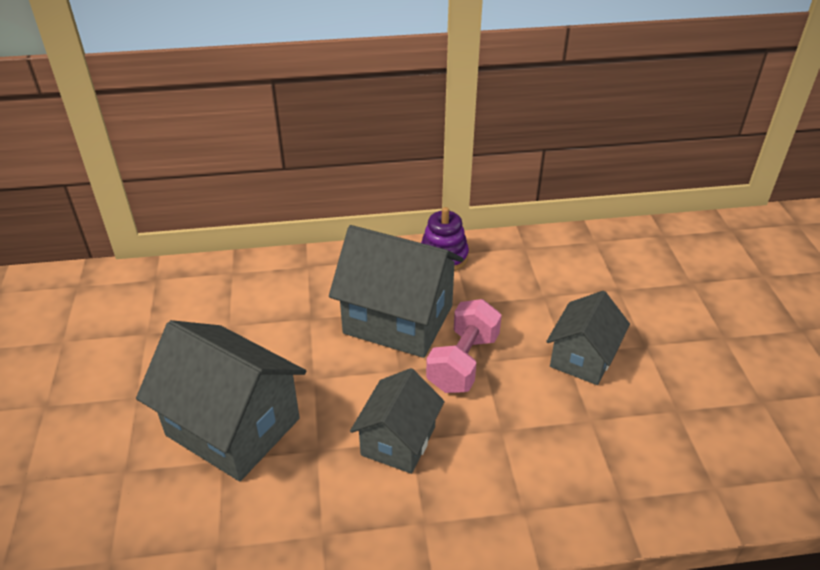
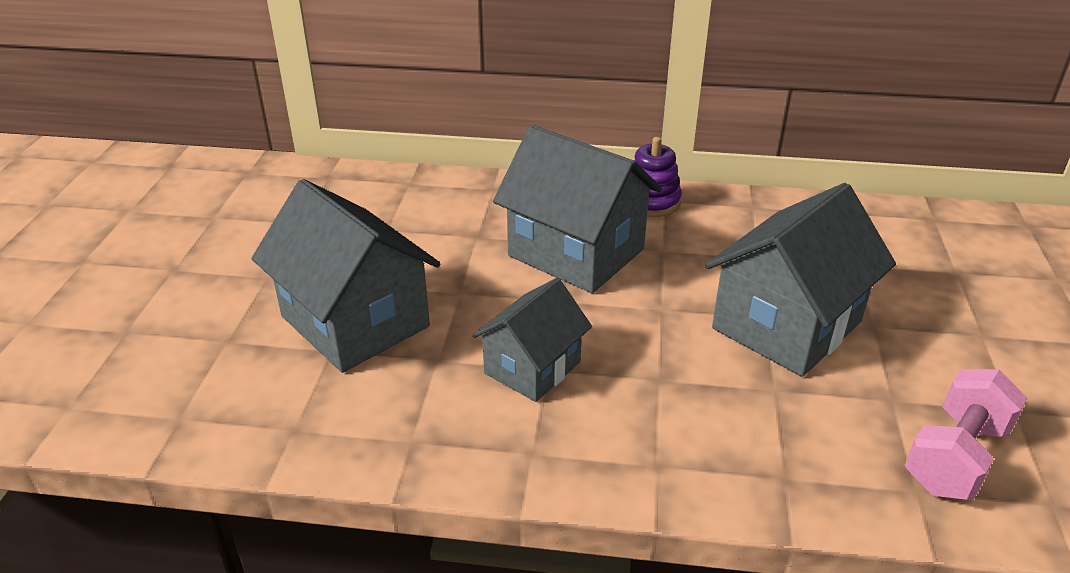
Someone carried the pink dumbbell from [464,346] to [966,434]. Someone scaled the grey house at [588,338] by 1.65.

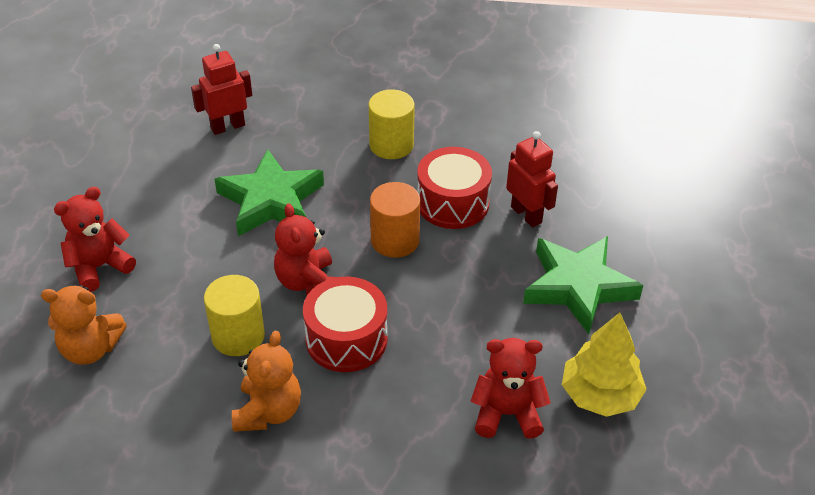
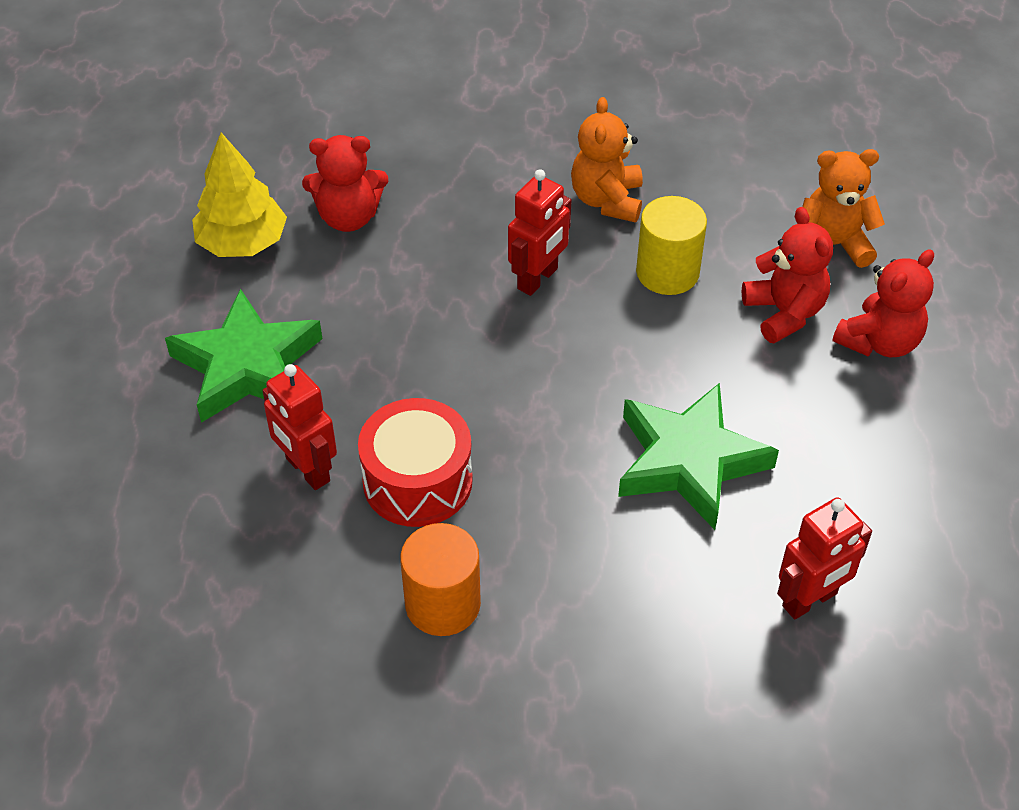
Someone carried the red teddy bear from [305,249] to [787,275]. Someone swapped the red drum at [345,324] for the red robot at [540,232]. Someone took away the yellow cylinder at [392,124]. Someone carried the orange cylinder from [395,220] to [440,579].

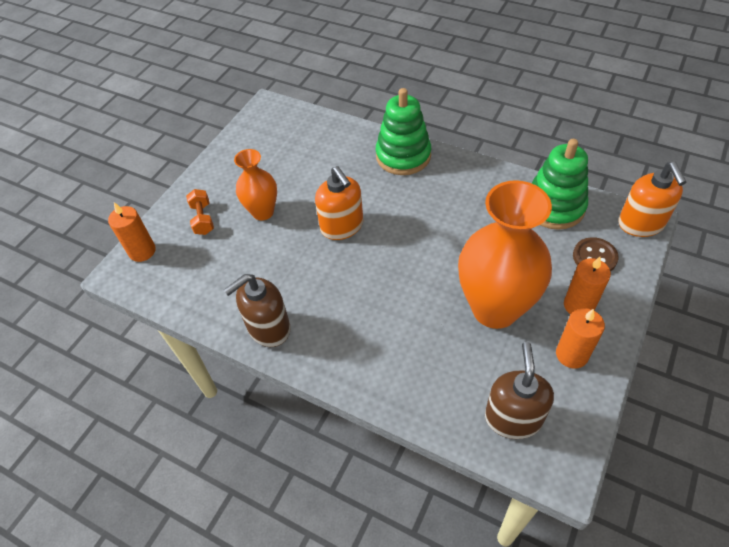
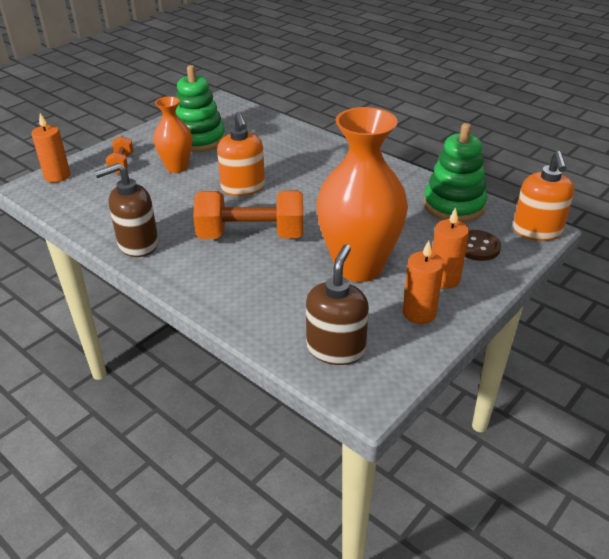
Someone carried the green stacking toy from [403,131] to [200,108]. Someone put down the orange dumbbell at [248,214].

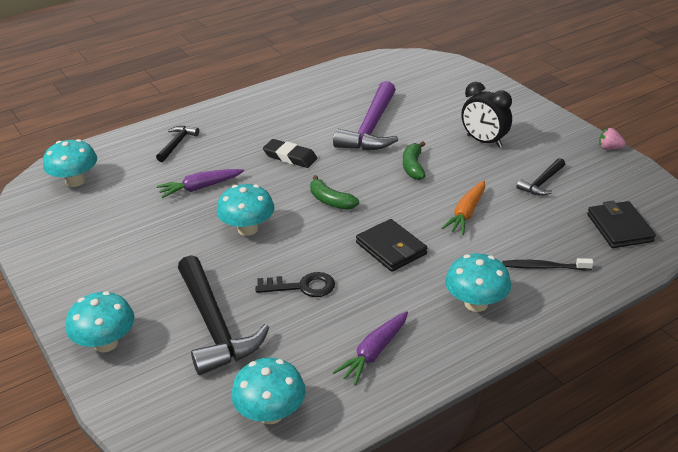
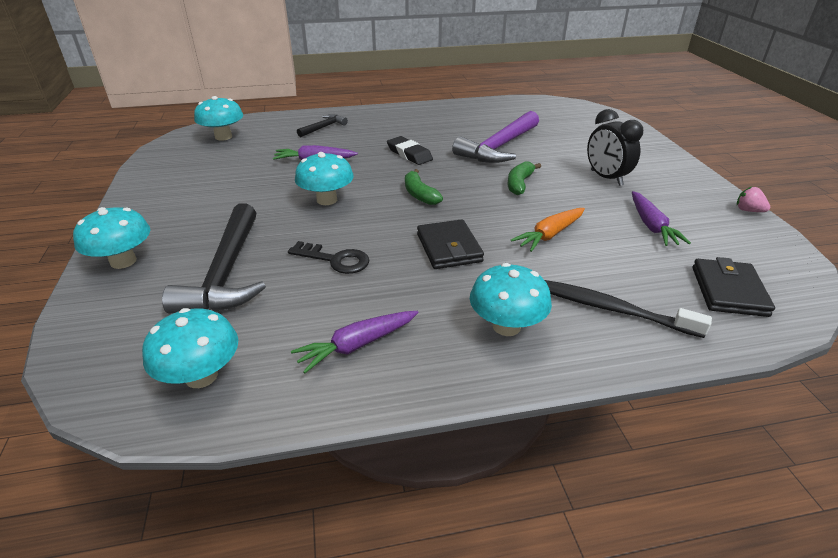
Someone scaled the black toothbrush at [547,264] by 1.52. Someone swapped the black hammer at [541,177] for the purple carrot at [661,218].

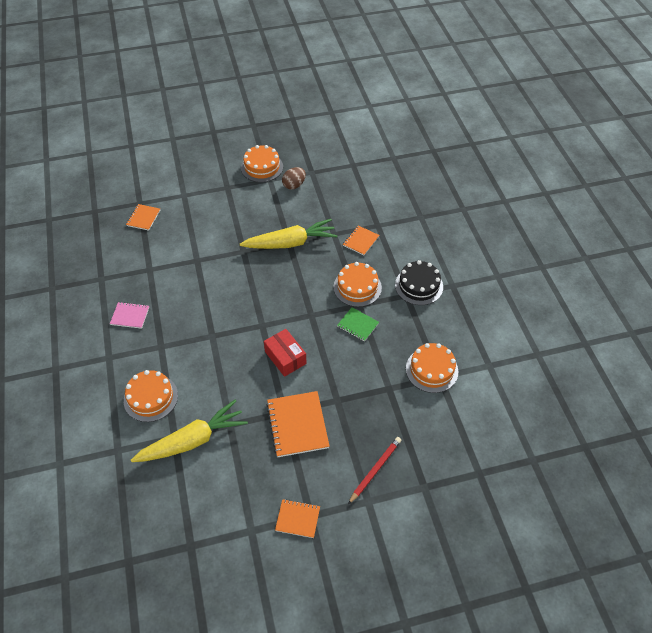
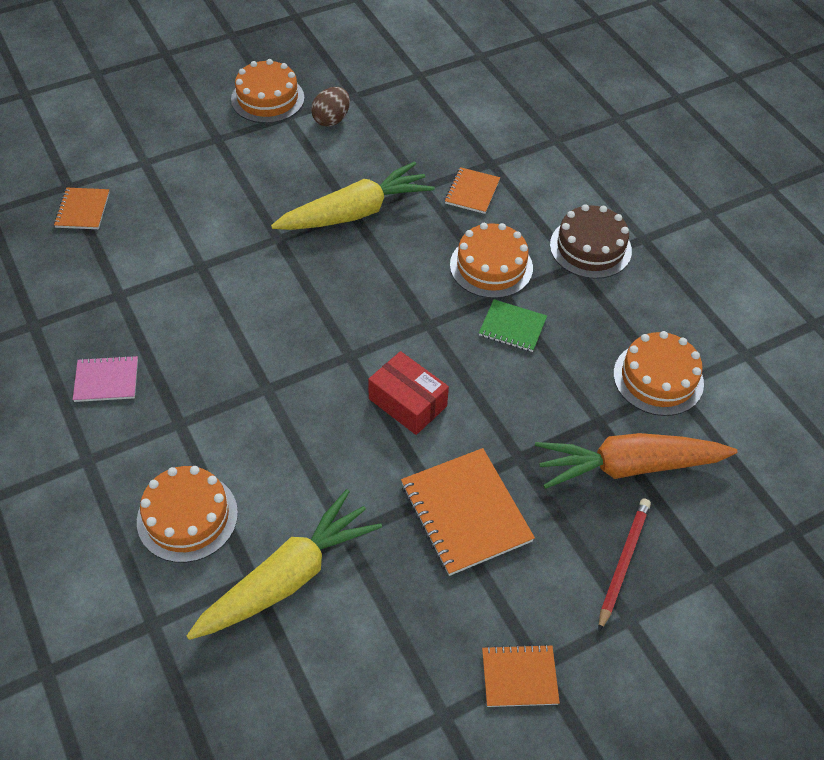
Someone repainted the black cake at [419,282], which became the brown cake at [591,241]. Someone put down the orange carrot at [636,461].

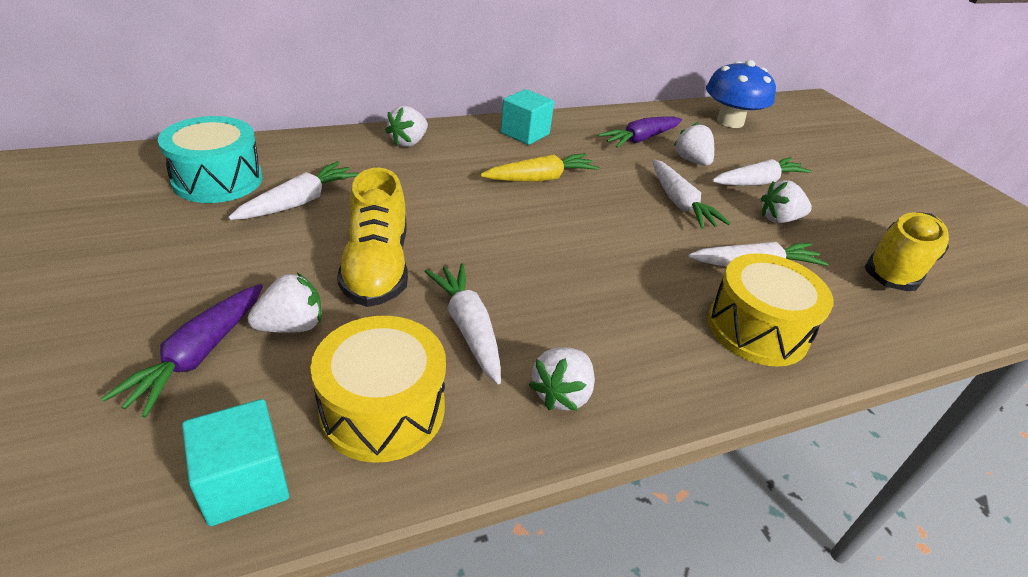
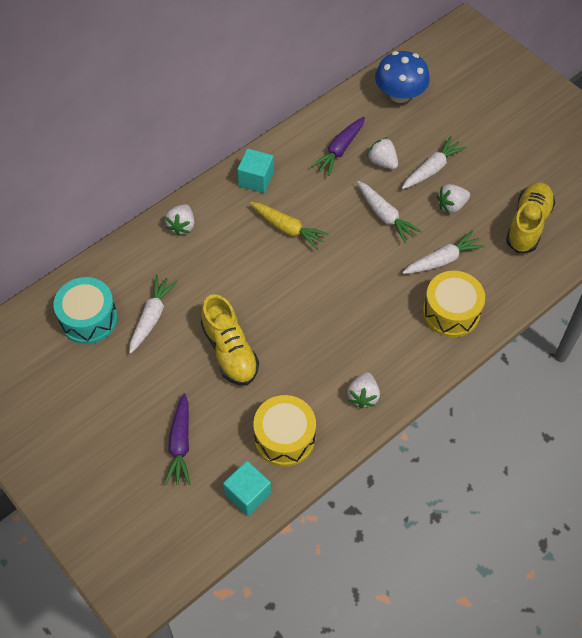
Someone took away the white strawberry at [285,302]. Someone took away the white carrot at [463,323]. Someone rotated the yellow carrot at [540,167] by 75 degrees clockwise.

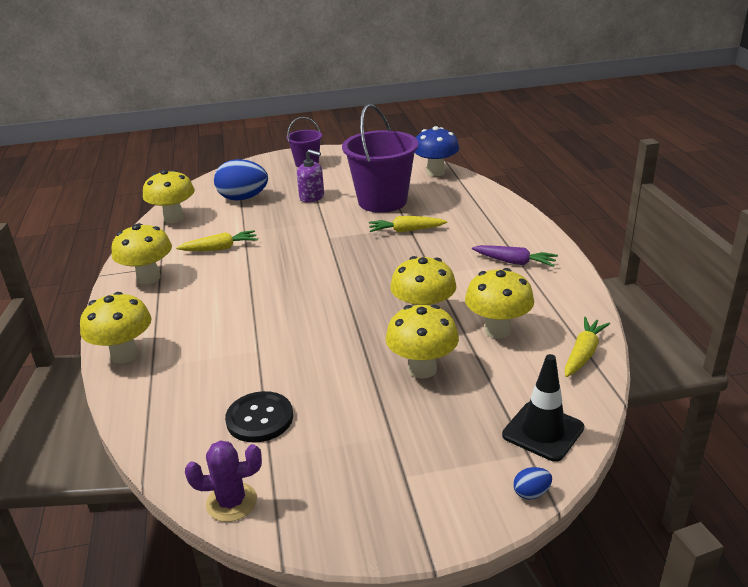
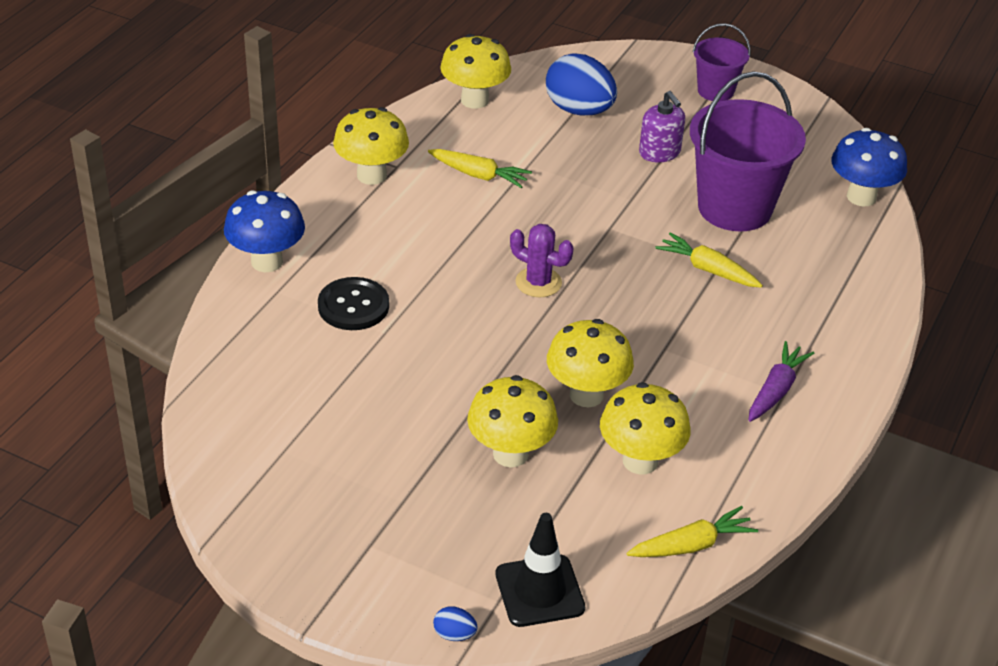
Someone repainted the yellow mushroom at [116,328], which became the blue mushroom at [264,231]. Someone carried the purple cactus from [223,481] to [541,260]. Someone carried the black button from [259,417] to [353,303]. Someone rotated the purple carrot at [515,256] by 120 degrees counterclockwise.

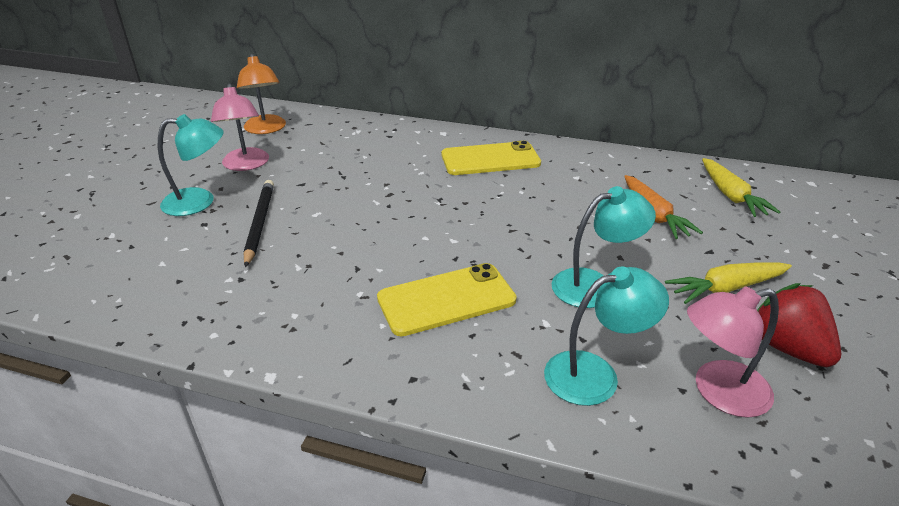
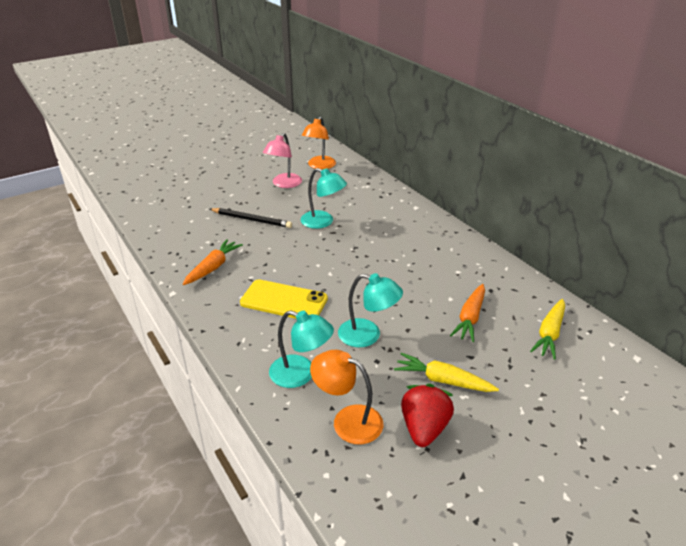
Someone carried the turquoise lamp from [191,165] to [323,198]. Someone rotated the black pencil at [259,224] by 75 degrees clockwise. Someone took away the yellow phone at [491,158]. Someone repainted the pink lamp at [733,352], which became the orange lamp at [346,397]. Someone put down the orange carrot at [213,262].

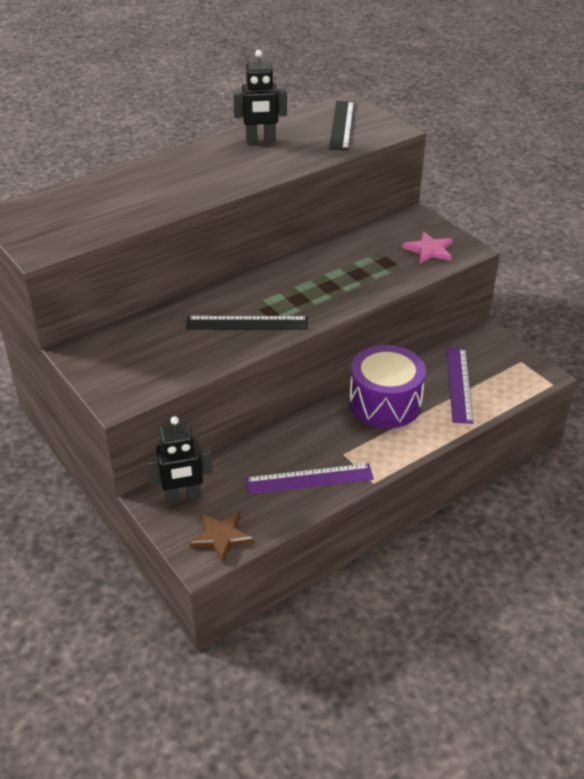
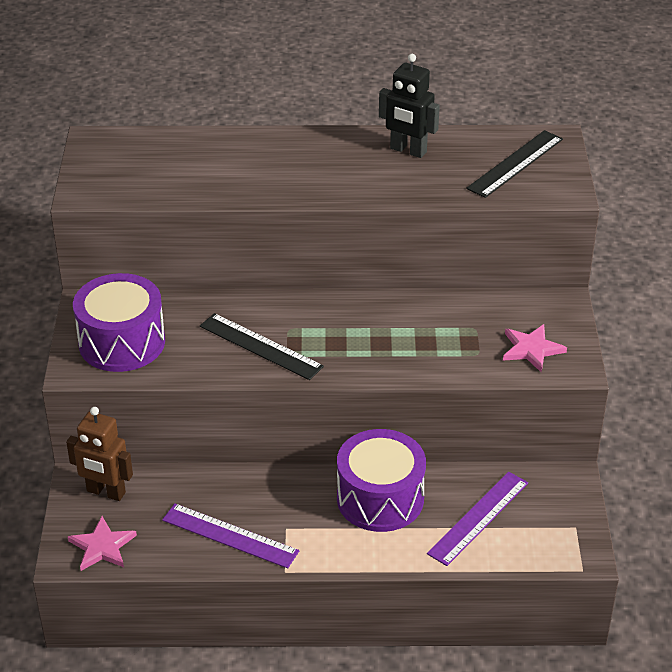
Someone repainted the black robot at [180,460], which became the brown robot at [99,454]. Someone repainted the brown star at [221,537], which became the pink star at [102,543]. Someone put down the purple drum at [119,322].

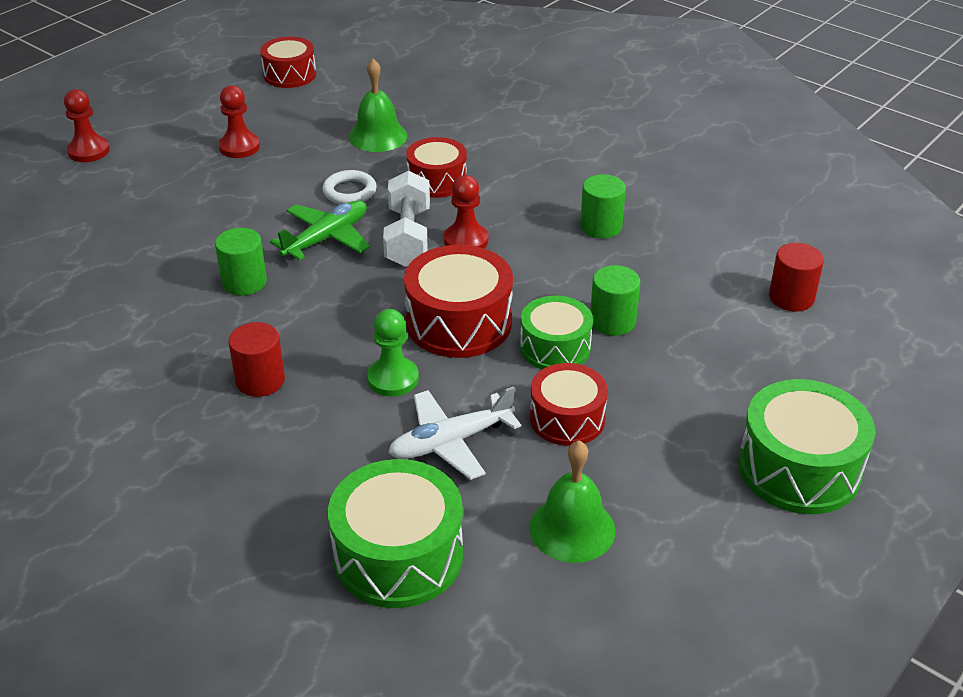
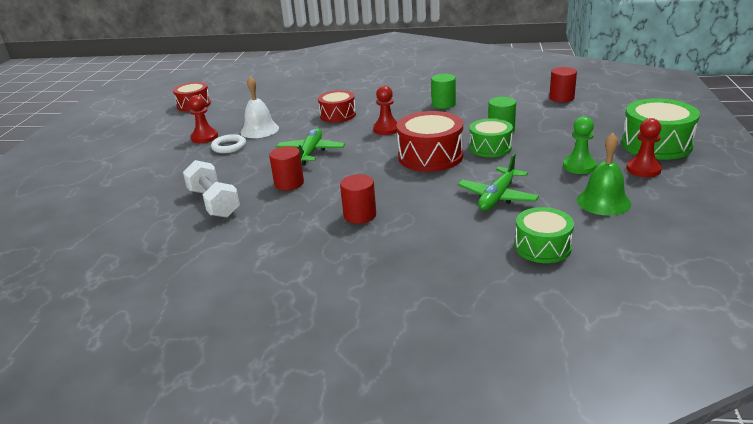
Someone carried the red pawn from [87,125] to [644,147]. Someone repainted the green cylinder at [241,261], which became the red cylinder at [286,168]. Someone carried the white ring from [349,187] to [228,143]. Someone scaled the green drum at [395,533] by 0.65. Someone took away the green bell at [378,105]. Someone carried the green pawn from [393,353] to [580,145]. Someone carried the white dumbbell from [406,218] to [211,189]. Someone repainted the white plane at [454,433], which became the green plane at [498,182]. Someone took away the red drum at [569,404]. Someone put down the white bell at [260,107].

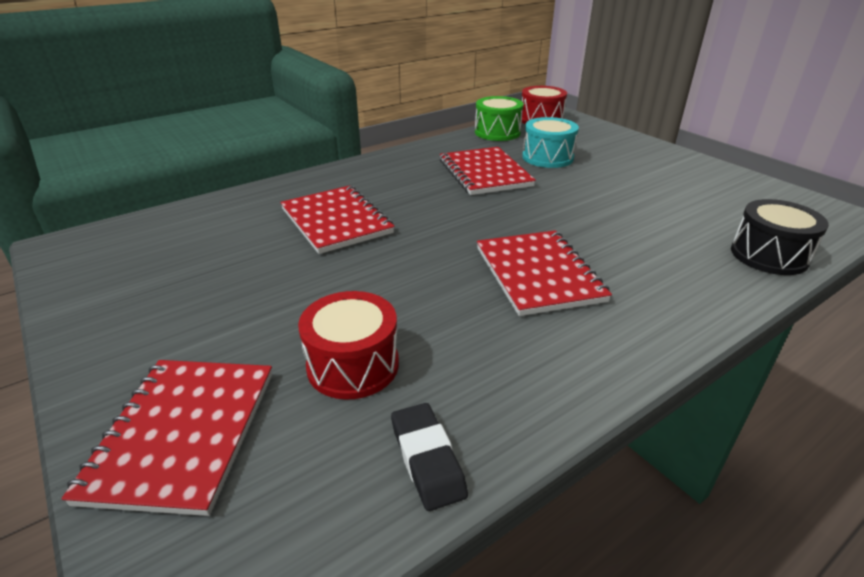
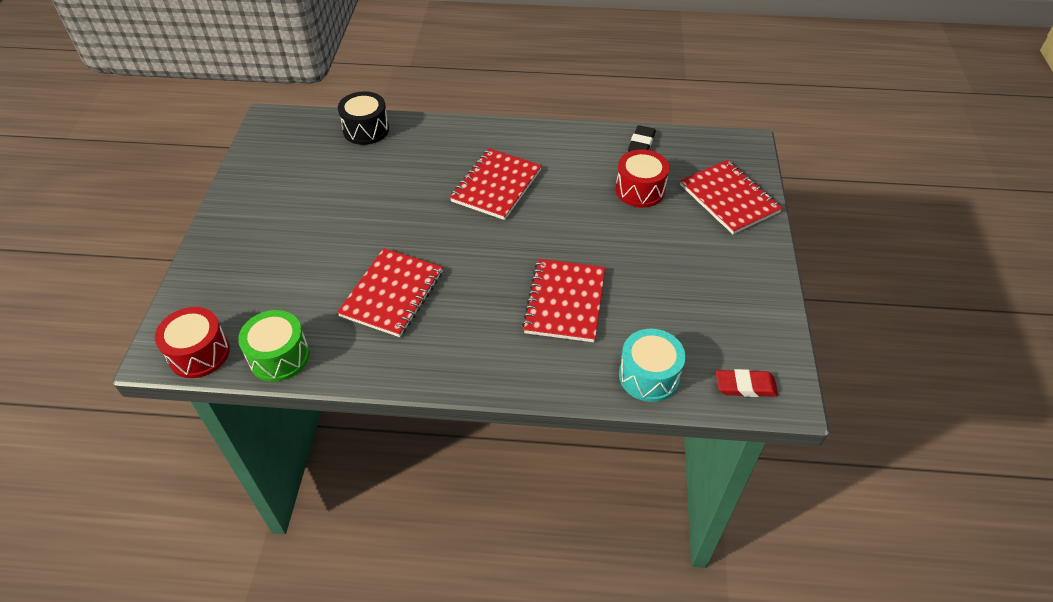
Someone rotated the red notebook at [166,438] by 75 degrees counterclockwise. Someone carried the turquoise drum from [550,142] to [652,365]. Someone put down the red eraser at [747,383].

